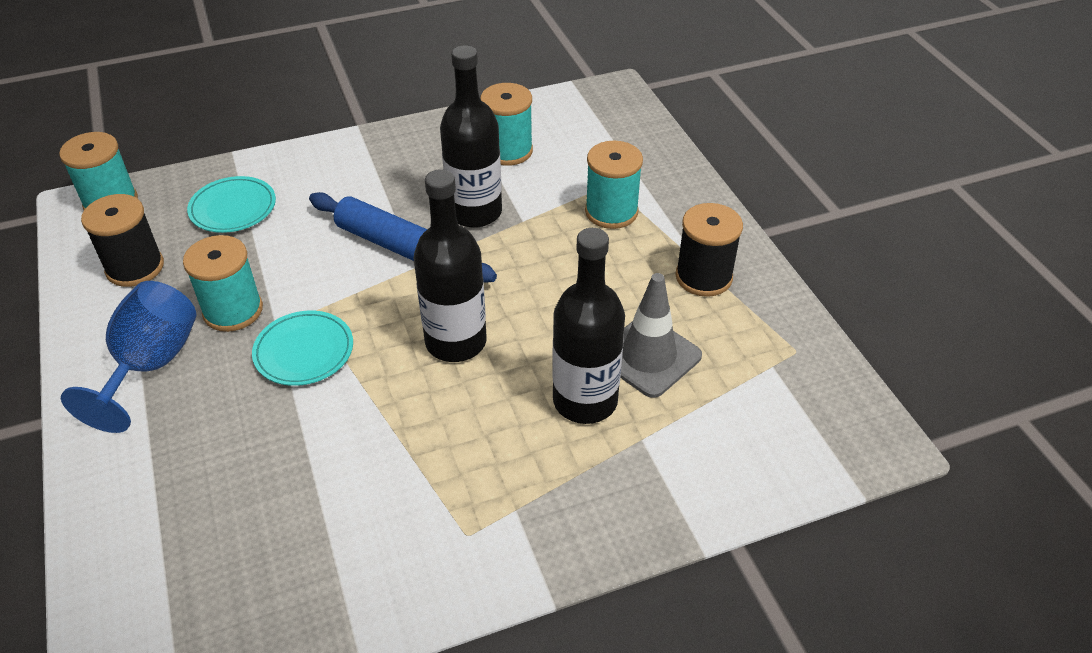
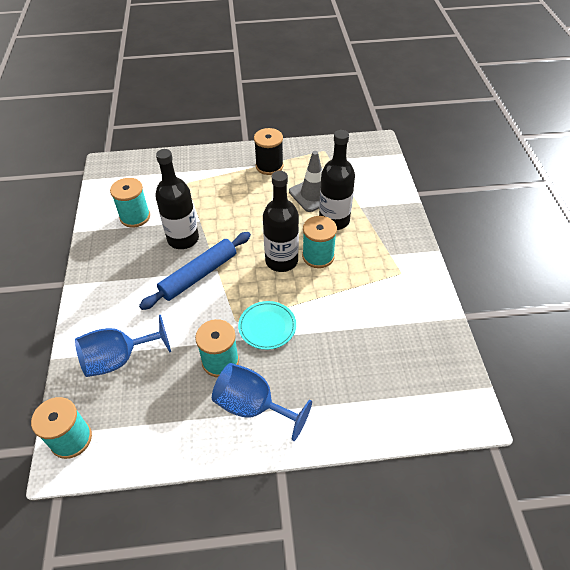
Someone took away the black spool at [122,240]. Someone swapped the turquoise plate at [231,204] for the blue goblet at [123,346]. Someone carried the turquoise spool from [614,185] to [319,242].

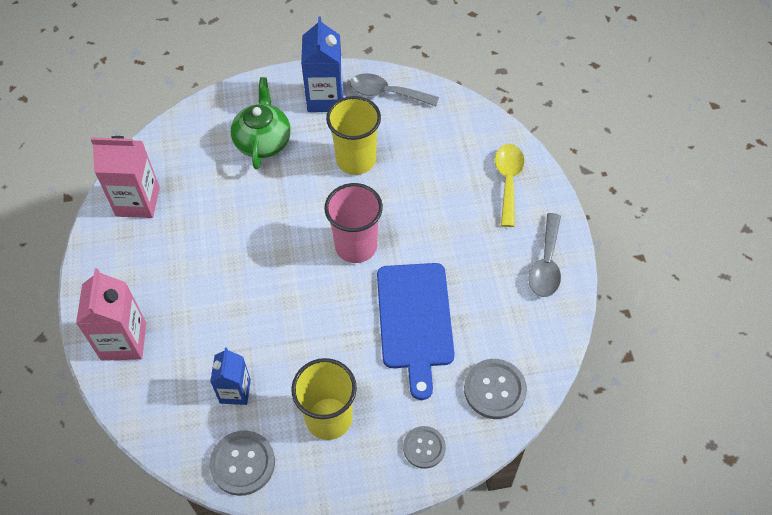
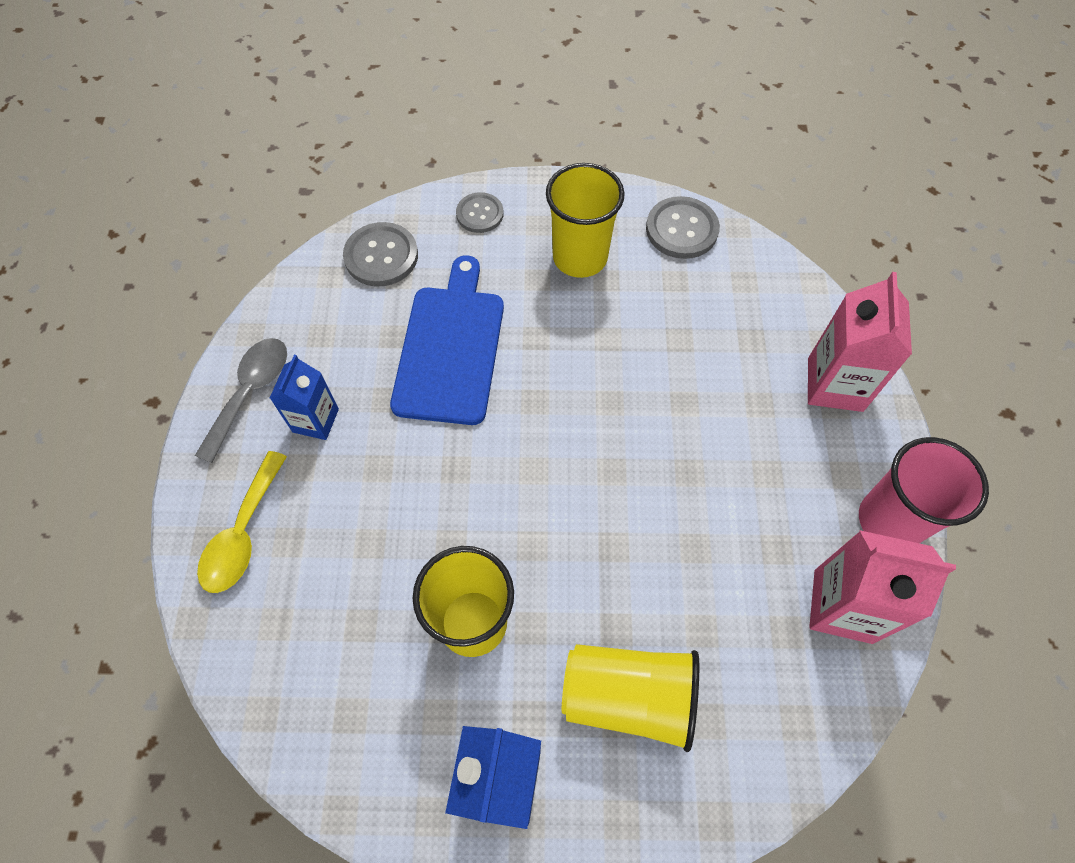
Someone carried the blue carton from [230,376] to [304,397]. Someone swapped the green teapot at [261,123] for the yellow cup at [630,698]. Someone carried the pink cup from [353,223] to [924,490]. Someone took away the grey spoon at [394,89].

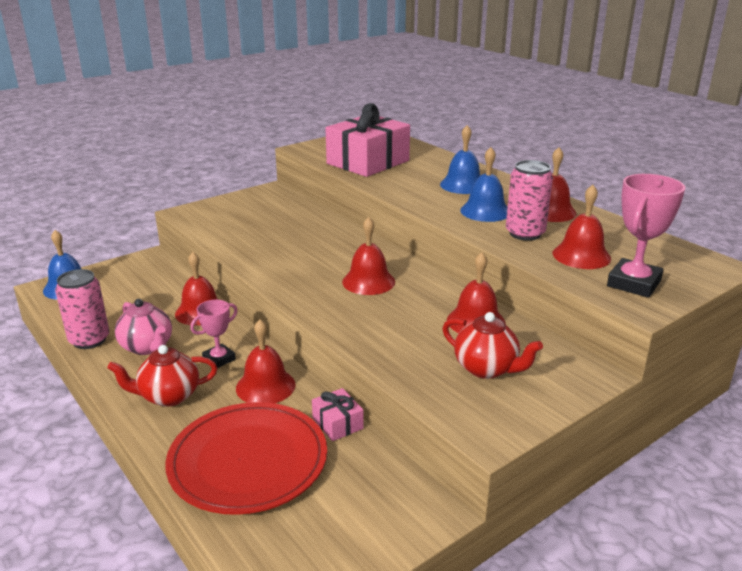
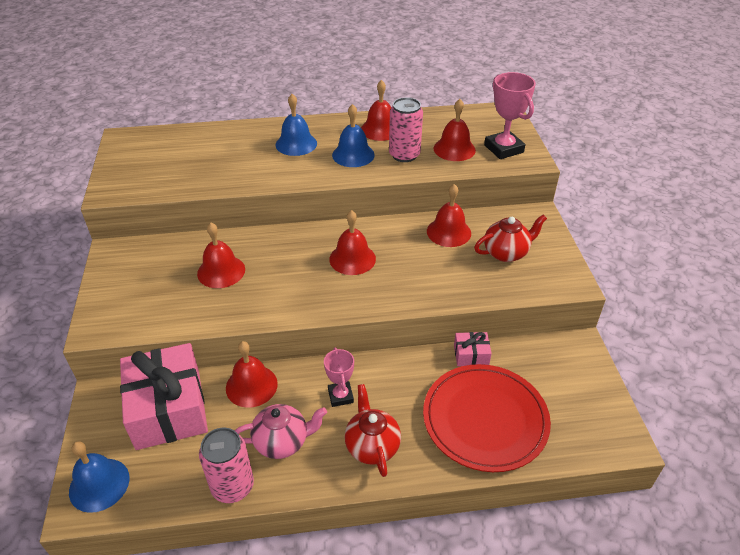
Someone rotated the red teapot at [162,376] by 150 degrees clockwise. Someone carried the red bell from [266,362] to [221,255]. Someone carried the pink gift from [367,140] to [164,396].

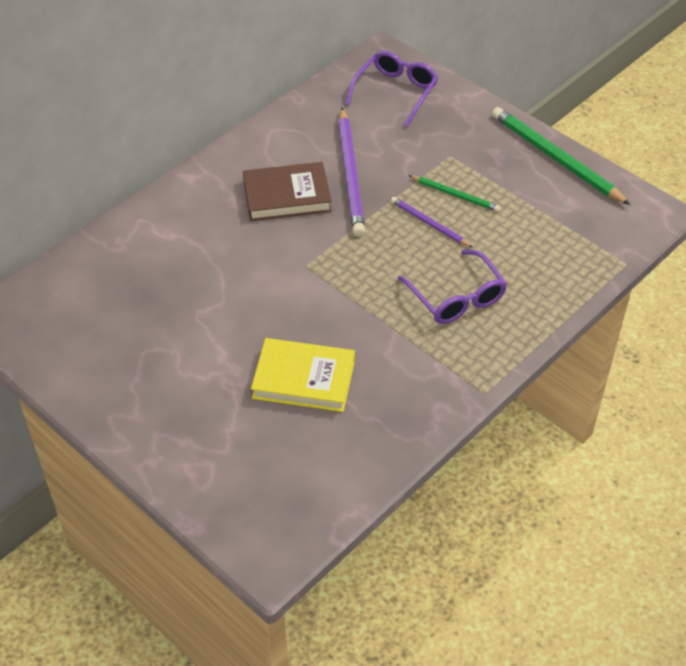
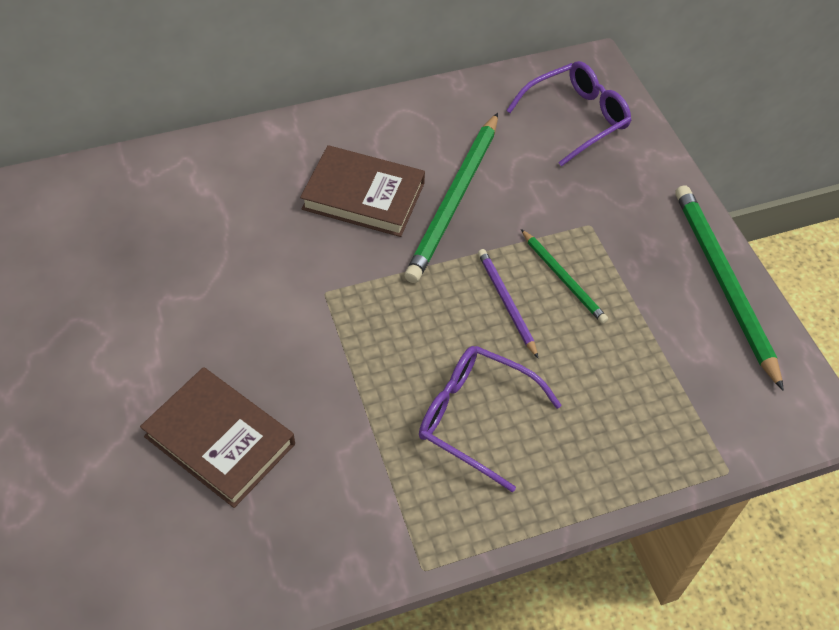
Someone repainted the yellow book at [303,375], which became the brown book at [217,437]. Someone repainted the purple pencil at [351,172], which became the green pencil at [451,198]. Someone rotated the purple glasses at [452,287] by 120 degrees clockwise.

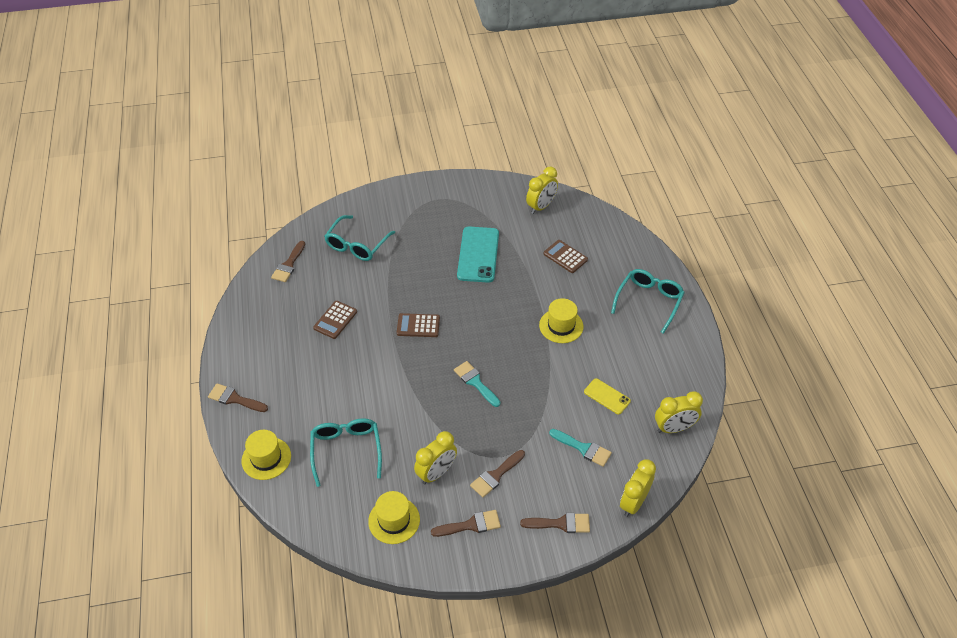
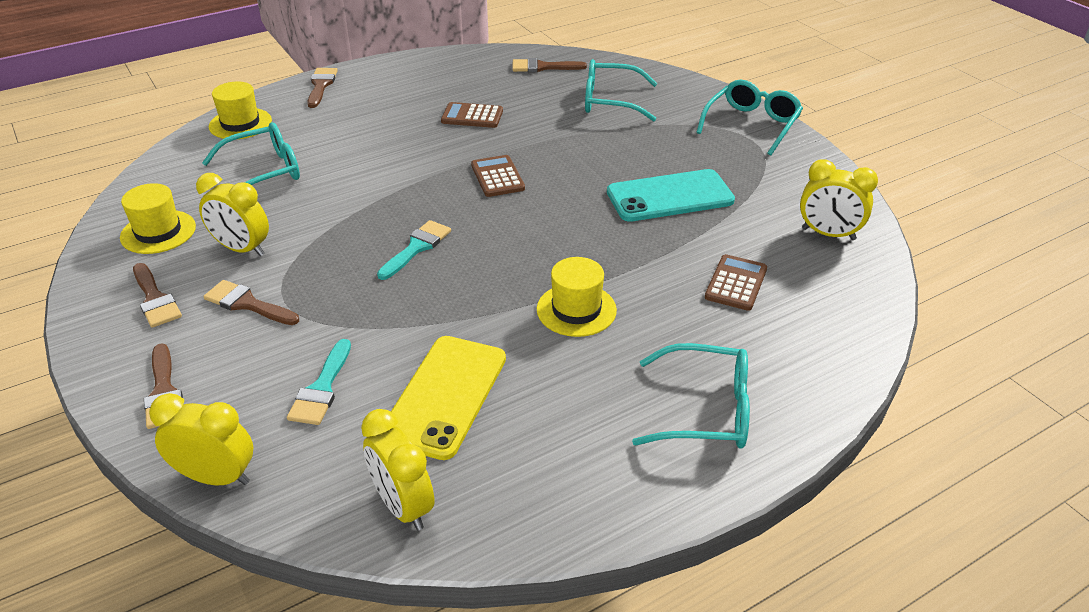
Someone scaled the yellow phone at [607,396] by 1.84. Someone put down the turquoise glasses at [749,118].

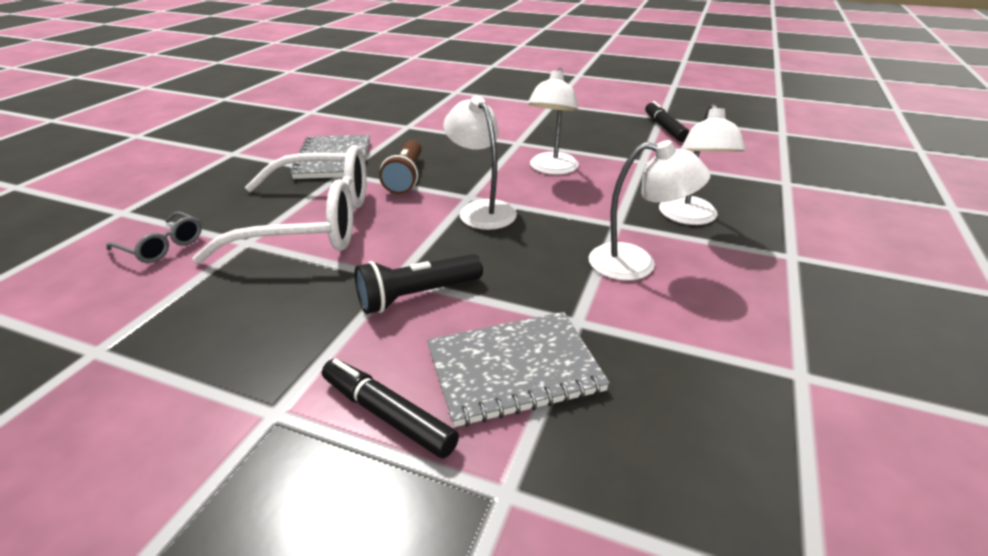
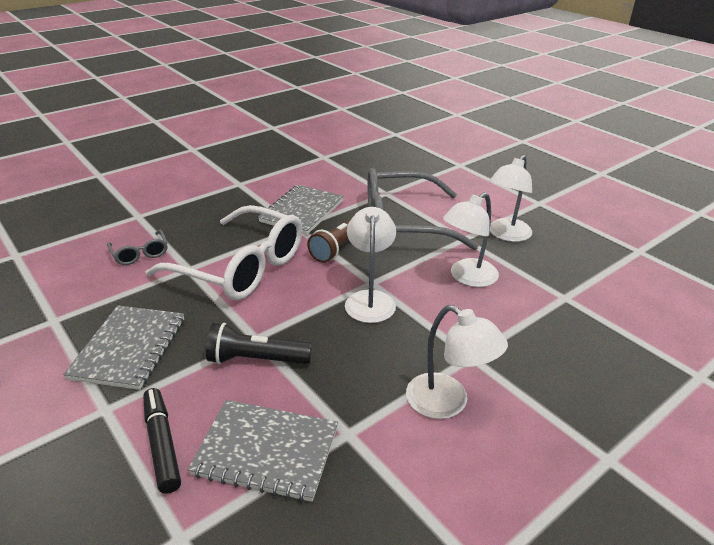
Someone took away the black marker at [667,121]. Someone carried the white lamp from [702,164] to [510,198]. Someone put down the grey notebook at [123,347]. Someone put down the grey glasses at [422,209].

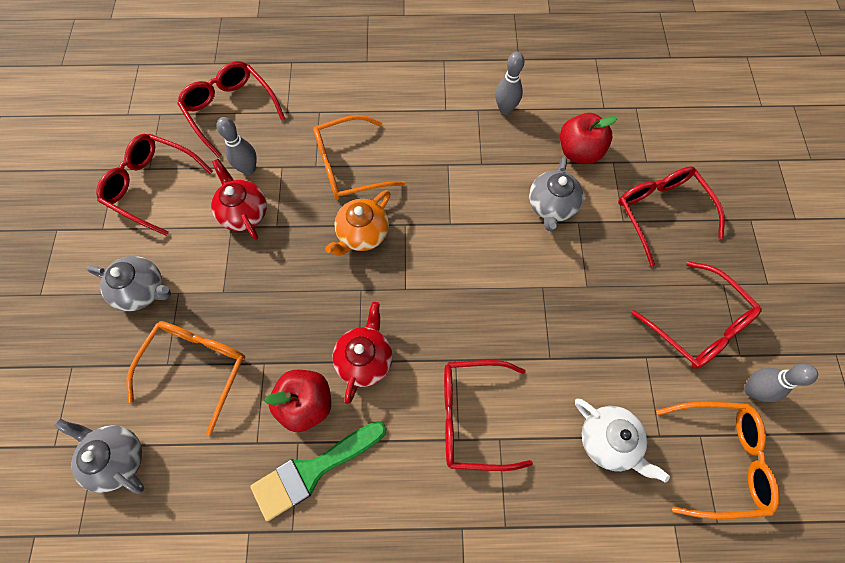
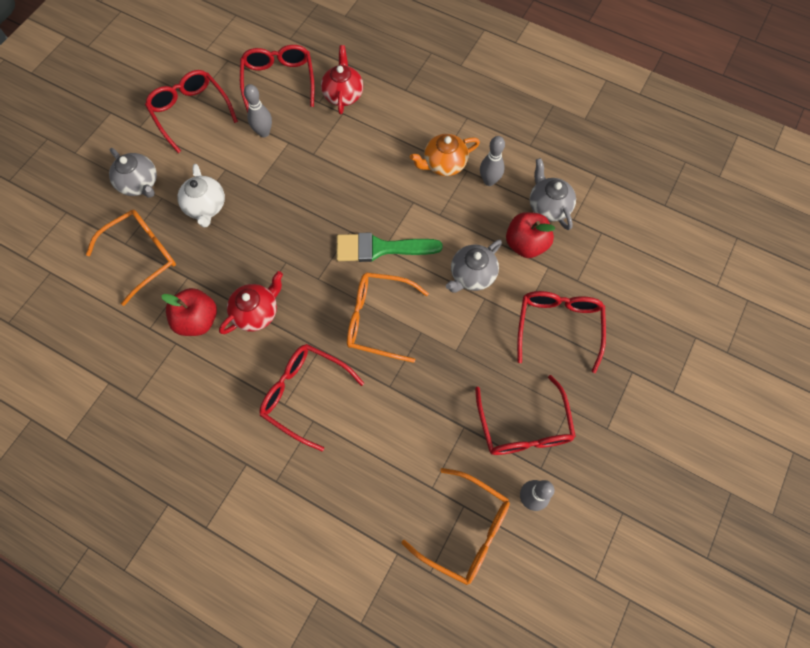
Someone carried the grey teapot from [99,456] to [553,194]. Someone carried the red teapot from [239,199] to [342,79]. Someone carried the green brush from [318,471] to [389,247]. Someone carried the orange glasses from [359,157] to [388,317]. Someone carried the orange teapot from [357,223] to [445,155]. Someone carried the white teapot from [622,441] to [201,196].

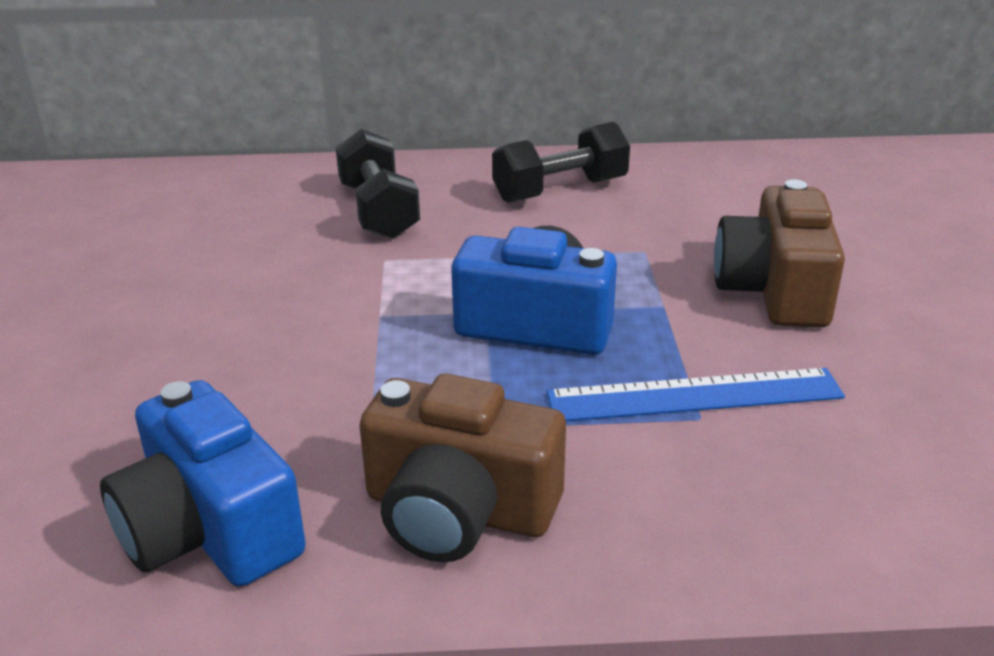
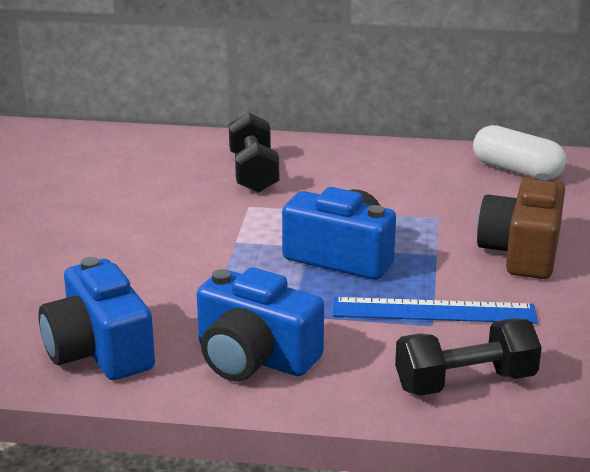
Someone repainted the brown camera at [462,468], which became the blue camera at [260,324]. Someone carried the black dumbbell from [561,162] to [468,357]. Someone put down the white capsule at [519,152].

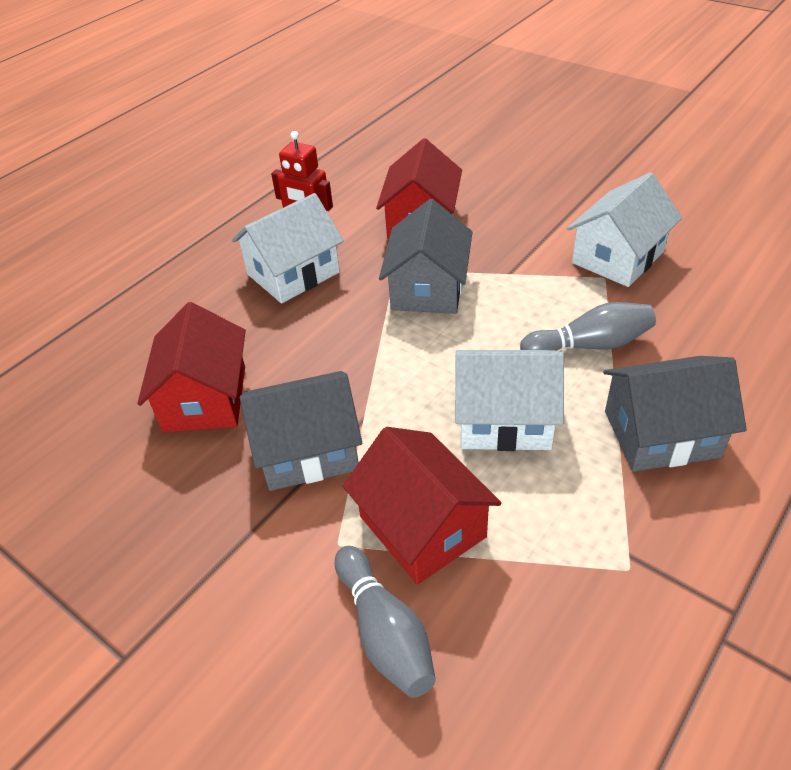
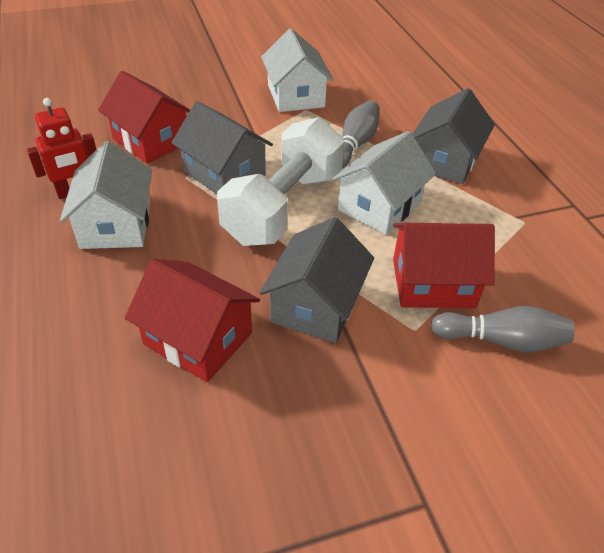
Someone put down the white dumbbell at [281,181].

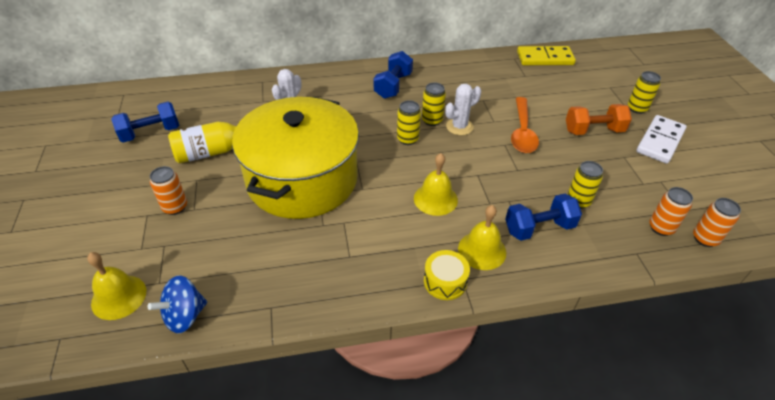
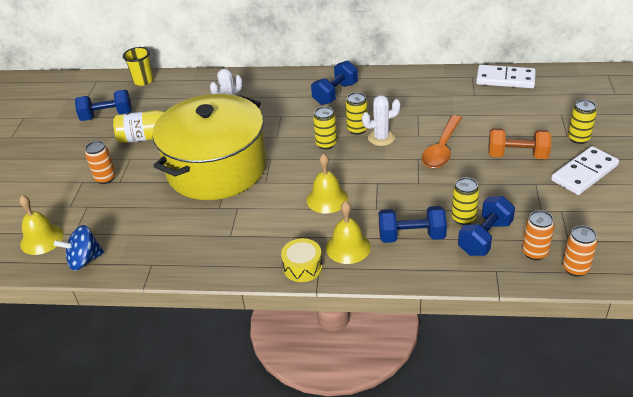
Someone repainted the yellow domino at [546,55], which became the white domino at [506,76]. Someone put down the yellow cup at [138,66]. Someone put down the blue dumbbell at [486,226].

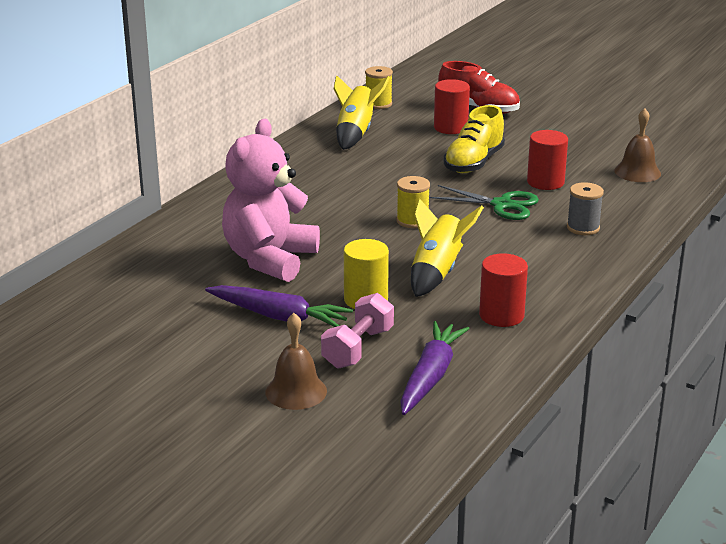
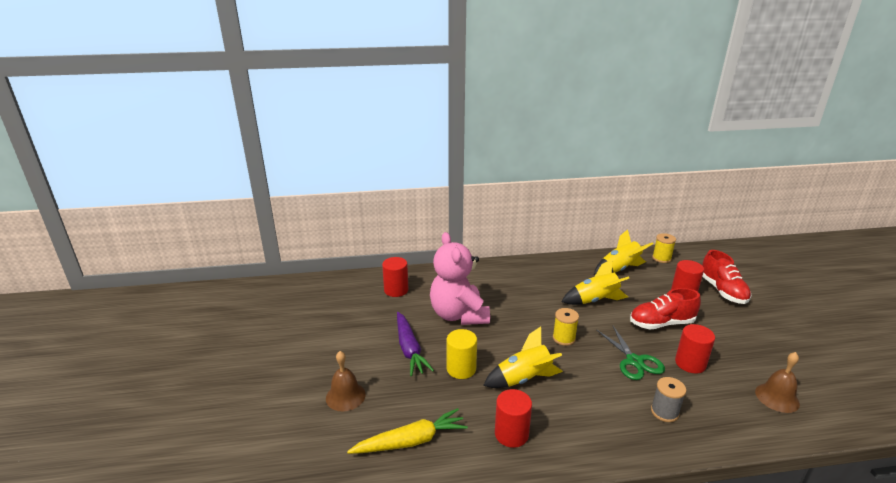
Someone rotated the pink teddy bear at [271,200] by 90 degrees counterclockwise. Someone took away the pink dumbbell at [357,331]. Someone repainted the purple carrot at [435,368], which became the yellow carrot at [407,431]. Someone repainted the yellow shoe at [474,139], which became the red shoe at [665,308]. Someone put down the red cylinder at [395,277]. Someone put down the yellow rocket at [595,282].

